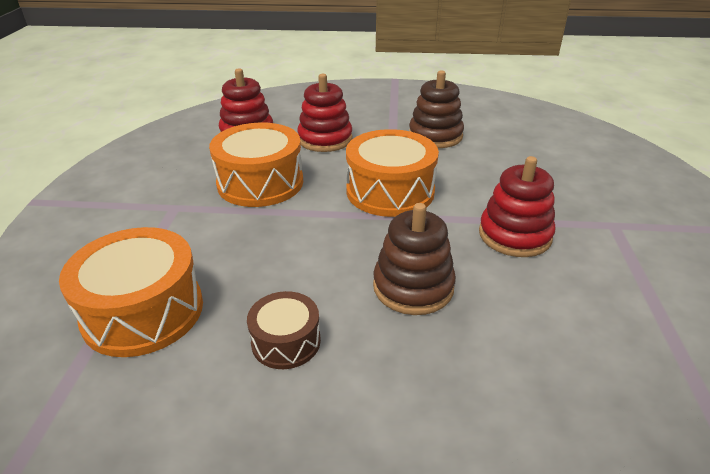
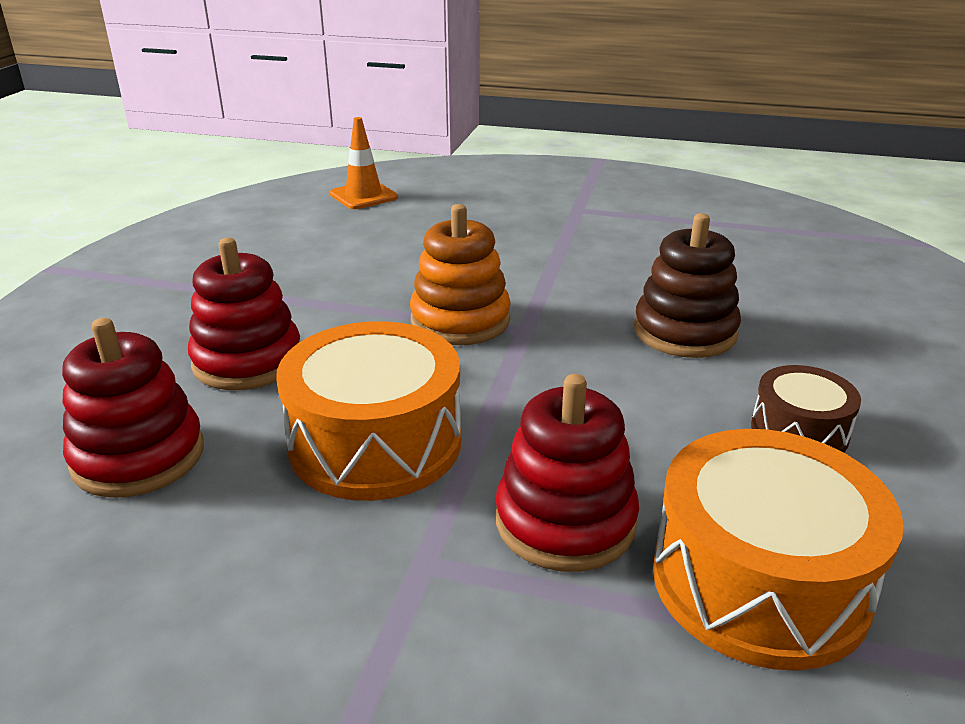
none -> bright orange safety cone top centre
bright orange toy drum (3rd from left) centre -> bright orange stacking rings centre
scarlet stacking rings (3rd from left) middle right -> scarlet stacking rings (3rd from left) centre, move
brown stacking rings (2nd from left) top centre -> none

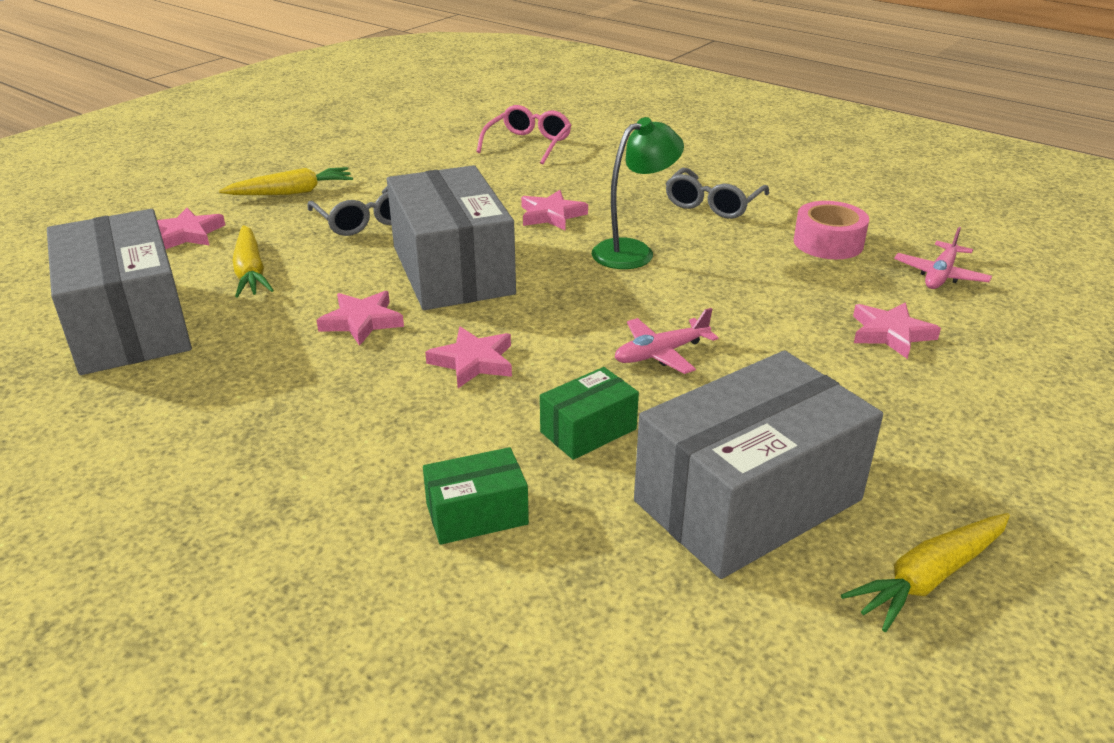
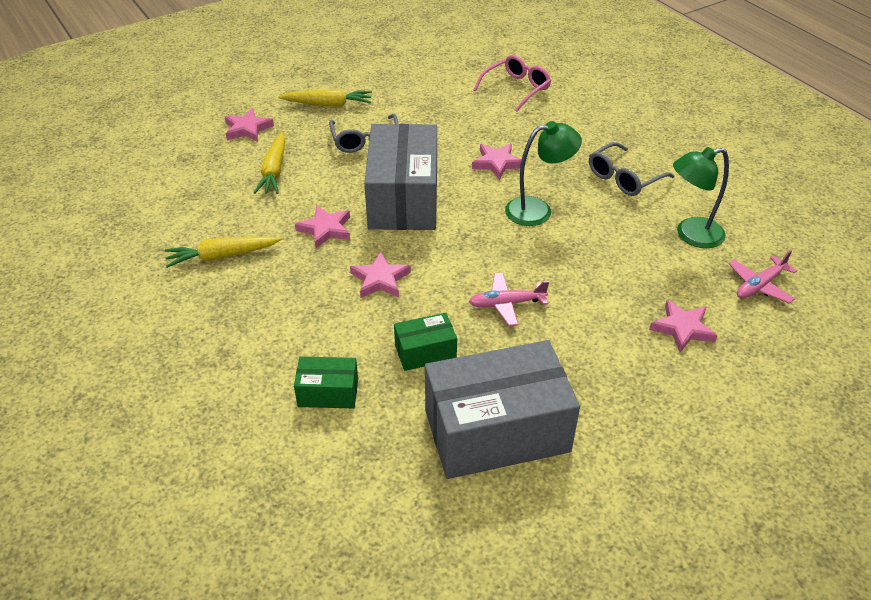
yellow root vegetable (3rd from left in the first image) bottom right -> yellow root vegetable (1st from left) middle left, move
rose-pink sticky tape top right -> leaf-green desk lamp (2nd from left) top right
ash-grey box (1st from left) middle left -> none

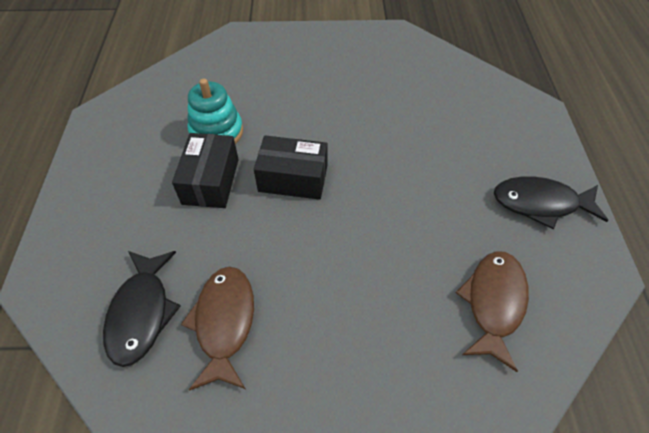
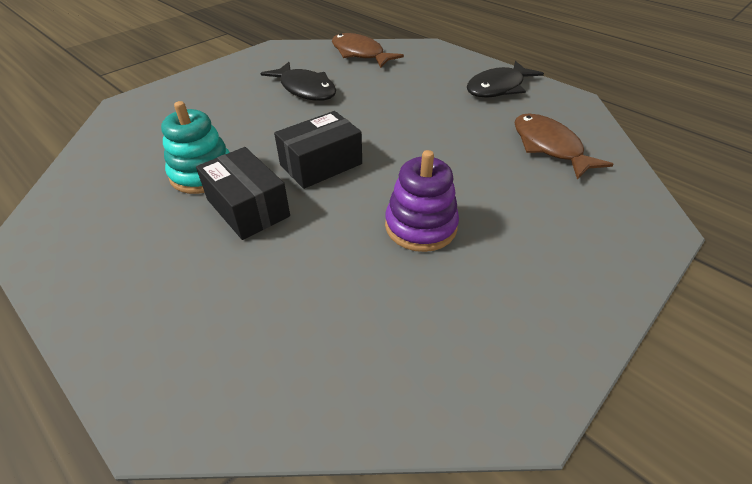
black fish figure (1st from left) bottom left -> black fish figure (1st from left) top centre, move
brown fish figure (1st from left) bottom centre -> brown fish figure (1st from left) top centre, move
none -> violet stacking rings centre

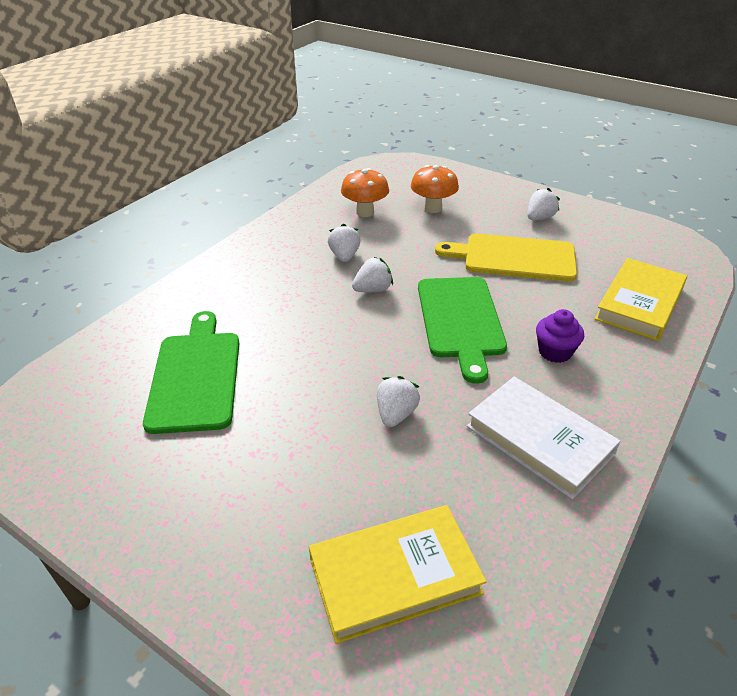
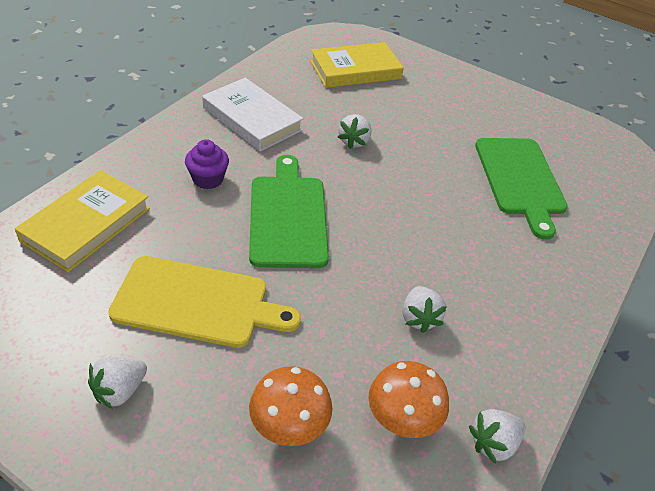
pure white toy strawberry (2nd from left in the first image) centre -> pure white toy strawberry (4th from left) bottom right, move

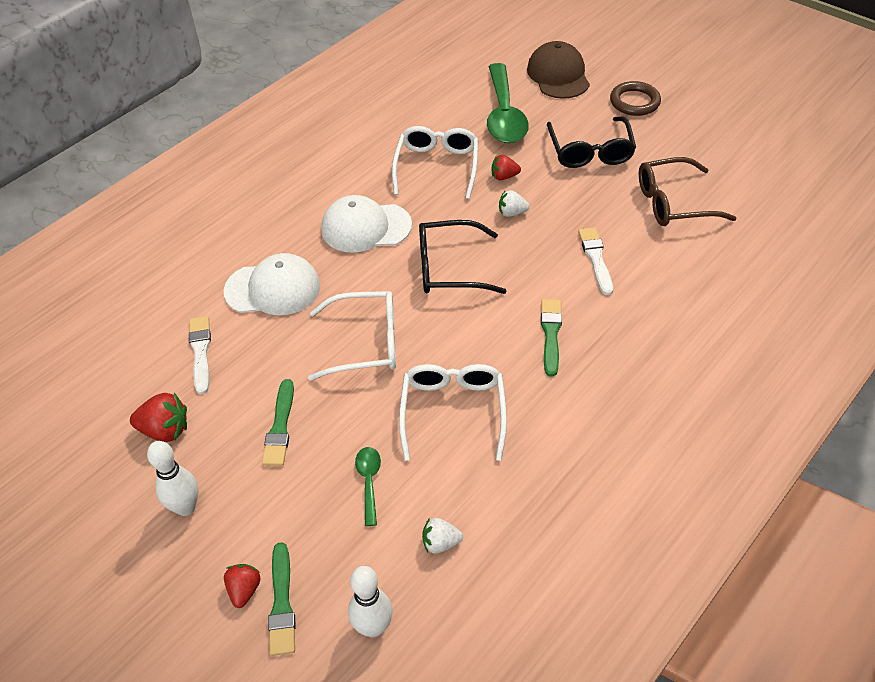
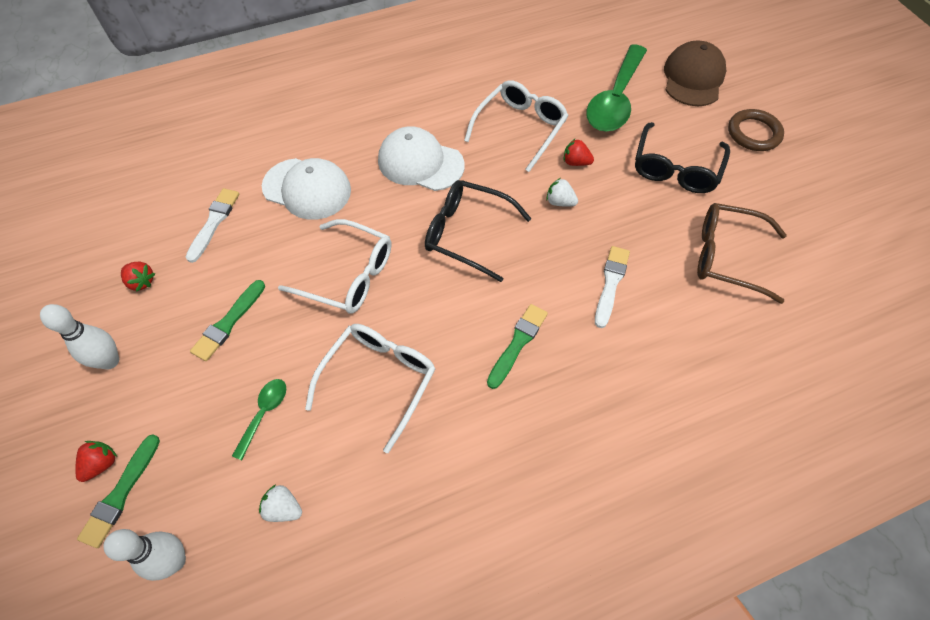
scarlet toy strawberry (1st from left in the first image) middle left -> scarlet toy strawberry (2nd from left) middle left, x0.65

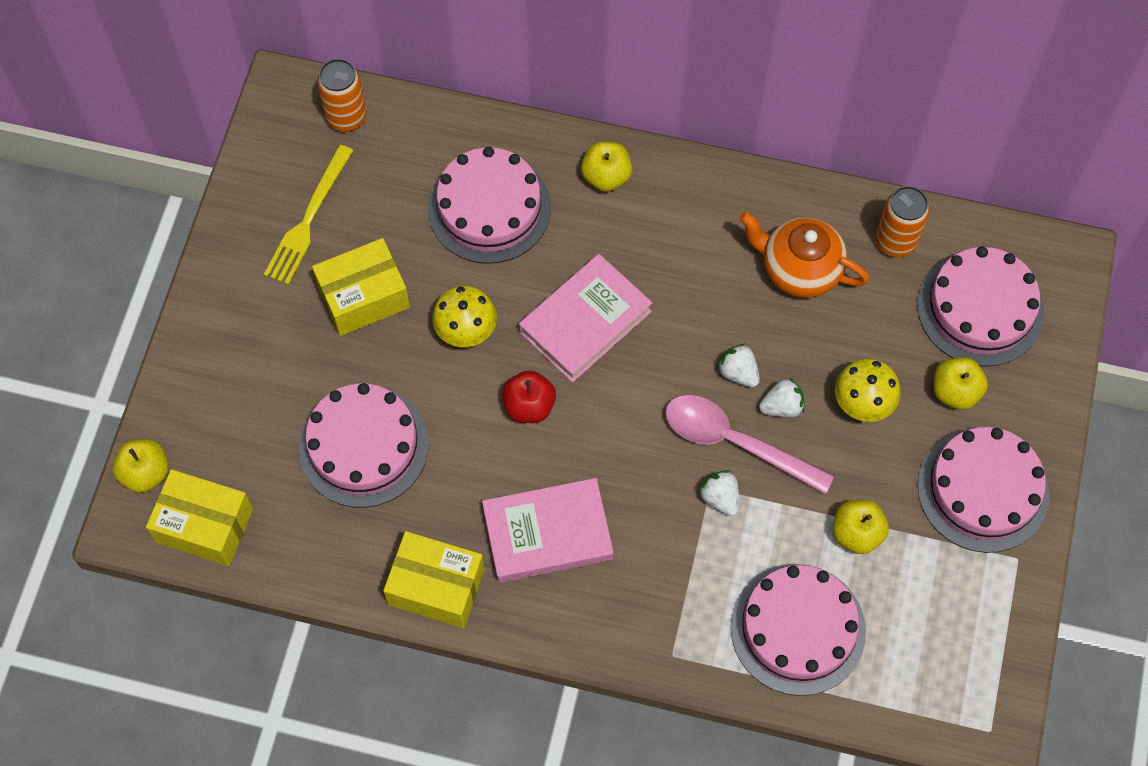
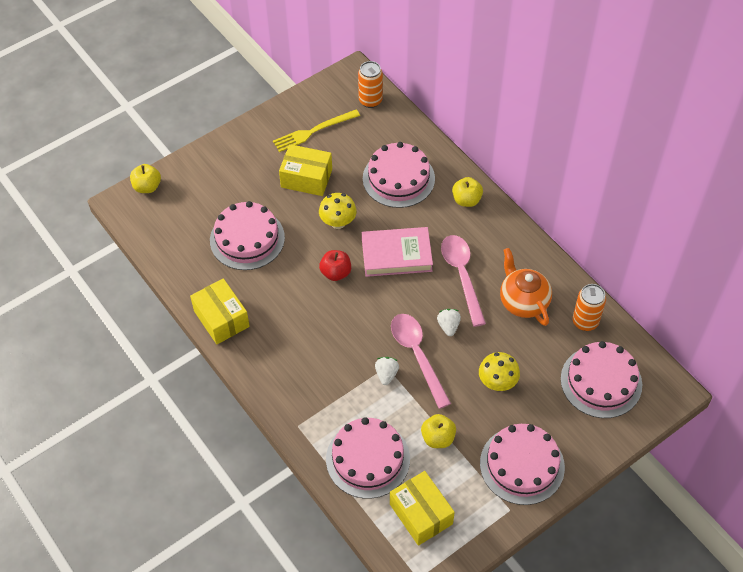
yellow box (1st from left in the first image) bottom left -> yellow box (3rd from left) bottom centre, move
none -> rose-pink teaspoon (2nd from left) centre
rose-pink hardcover (1st from left) bottom centre -> none
pure white toy strawberry (3rd from left) middle right -> none
yellow apple (4th from left) middle right -> none

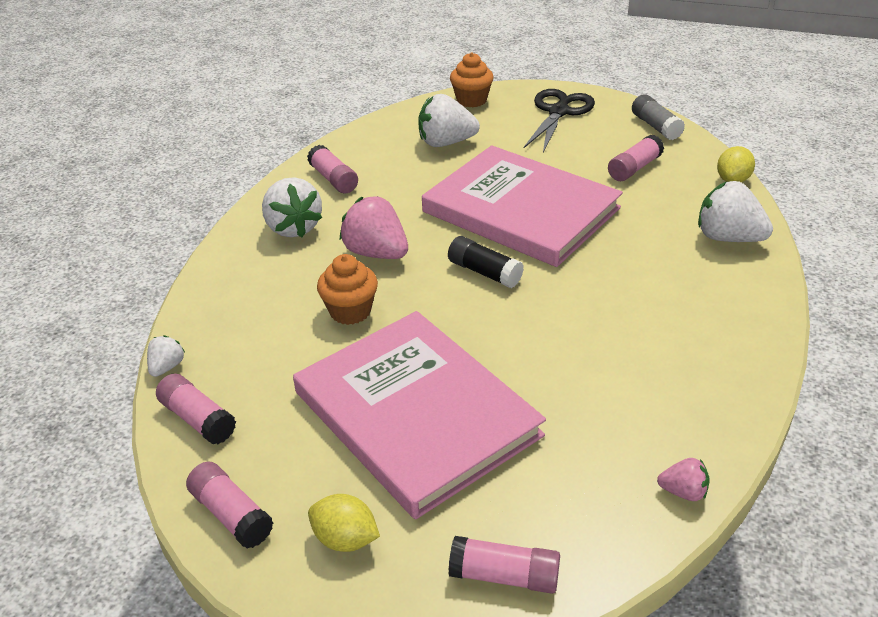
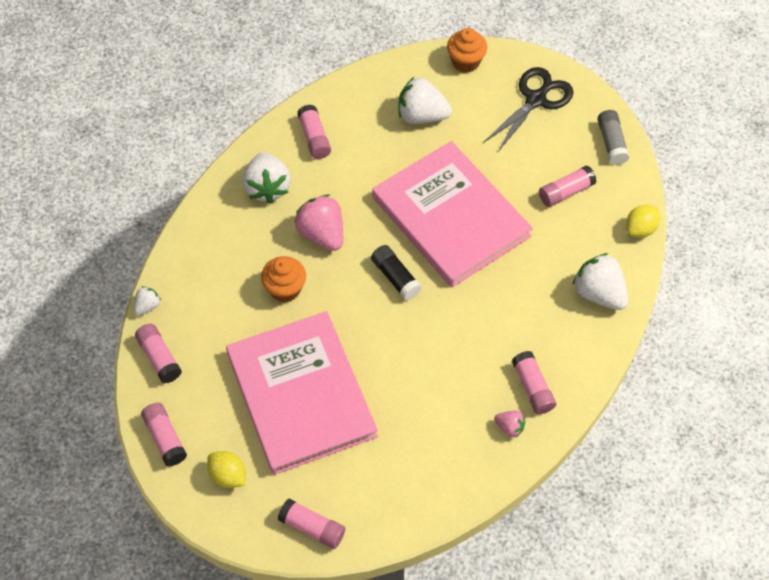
rose-pink toy strawberry (2nd from left) bottom right -> rose-pink toy strawberry (2nd from left) bottom centre, move
none -> rose-pink glue (5th from left) middle right

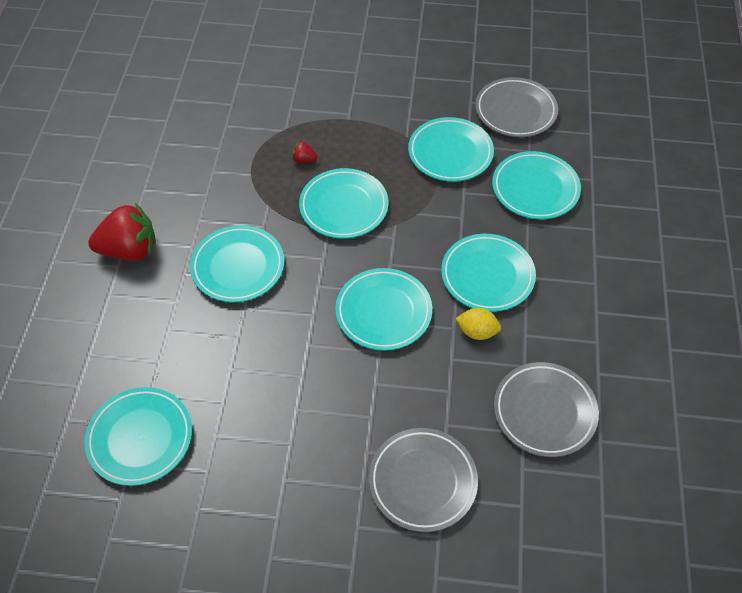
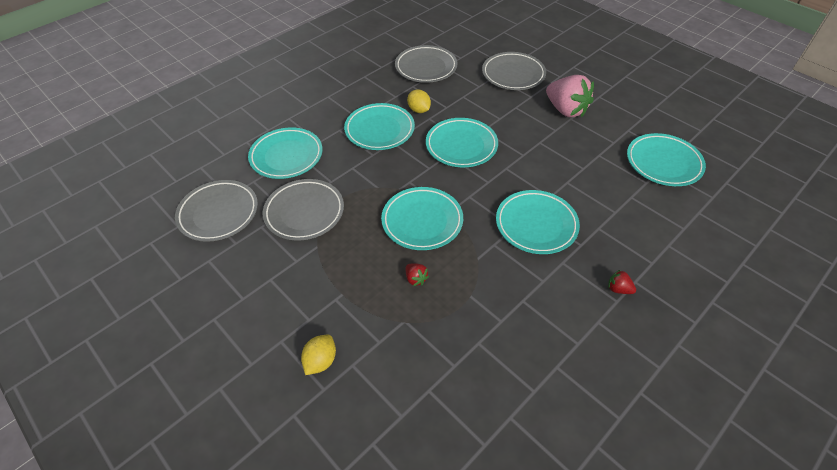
turquoise plate (5th from left) top centre -> ash-grey plate (2nd from left) centre
none -> yellow citrus fruit (1st from left) bottom centre
none -> rose-pink toy strawberry top right
scarlet toy strawberry (1st from left in the first image) middle left -> scarlet toy strawberry (2nd from left) middle right, x0.43

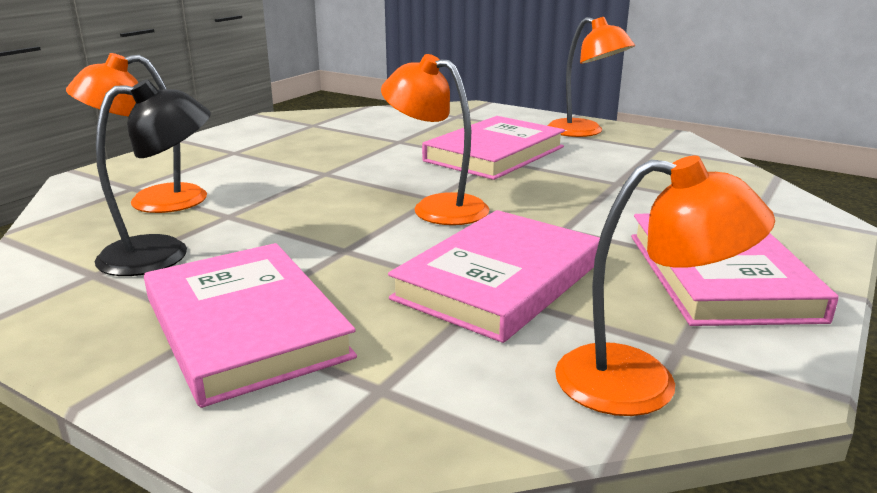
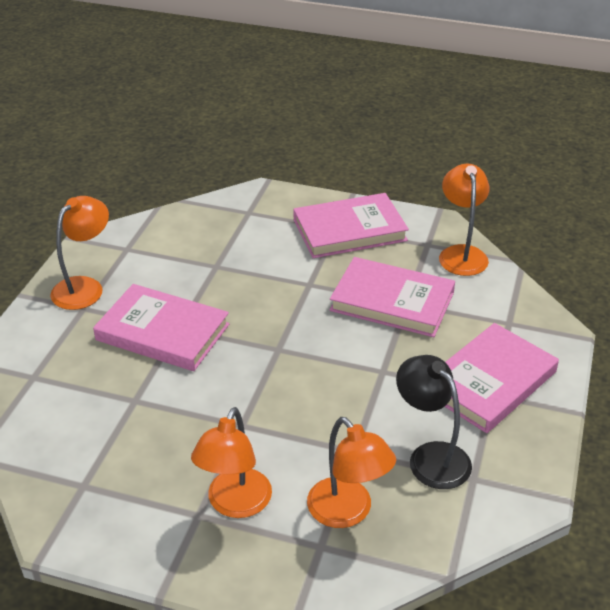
bright orange desk lamp (2nd from left) top centre -> bright orange desk lamp (2nd from left) bottom centre, move

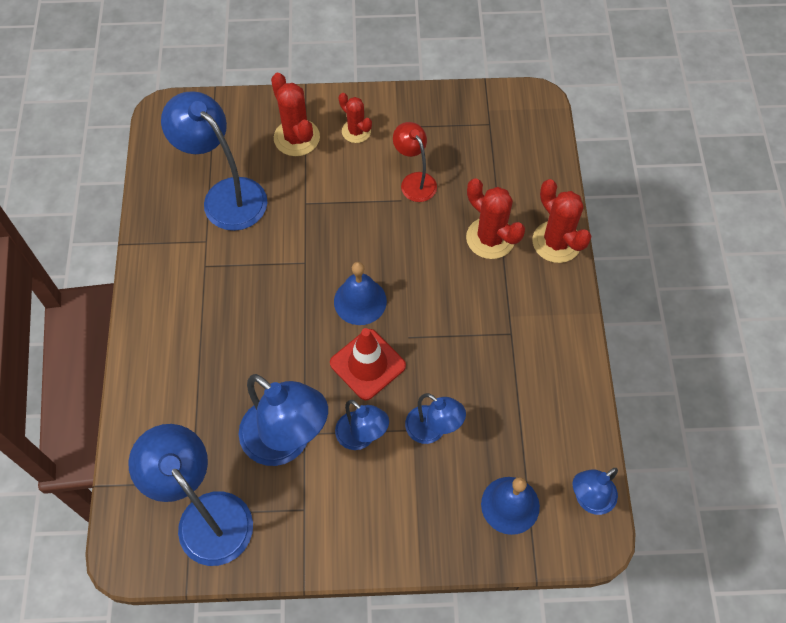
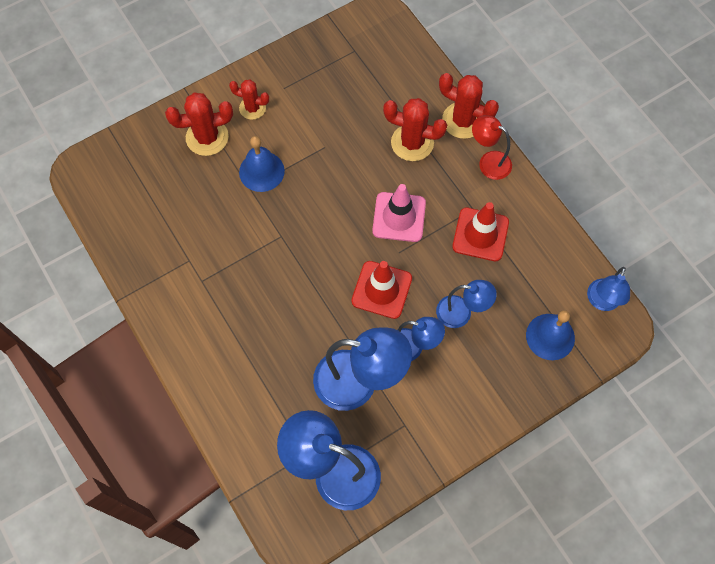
scarlet prickly plant (1st from left) top centre -> scarlet prickly plant (1st from left) top left, 45 degrees counterclockwise
cobalt bell (1st from left) centre -> cobalt bell (1st from left) top centre, move
none -> rose-pink safety cone centre
none -> scarlet safety cone (2nd from left) middle right
scarlet desk lamp top centre -> scarlet desk lamp top right, move
cobalt desk lamp (2nd from left) top left -> none

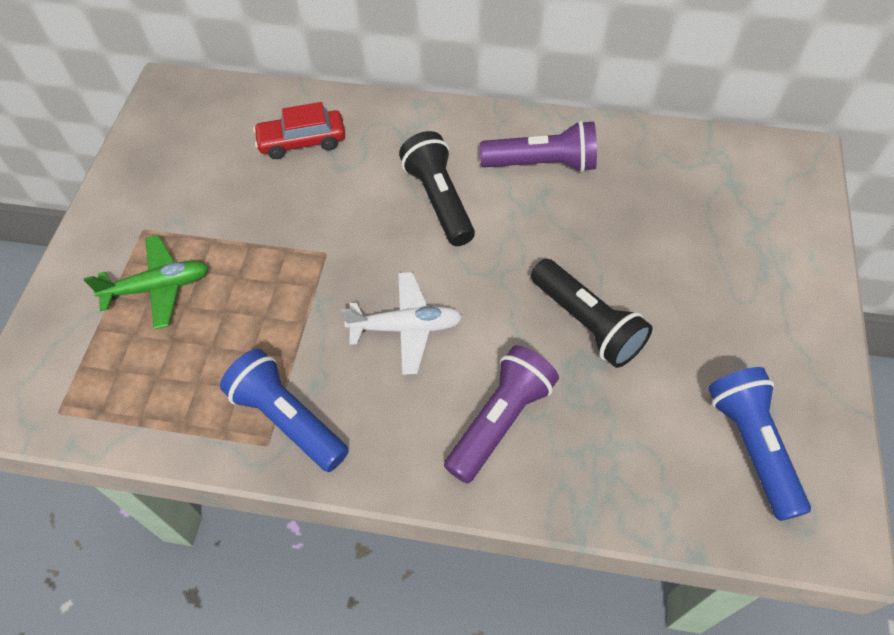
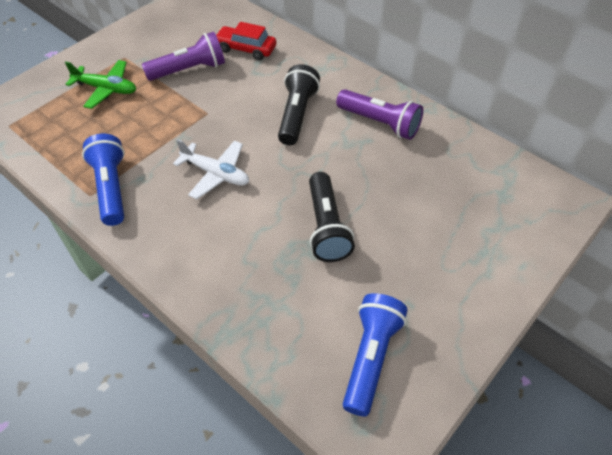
violet pocket torch (1st from left) centre -> violet pocket torch (1st from left) top left, move

